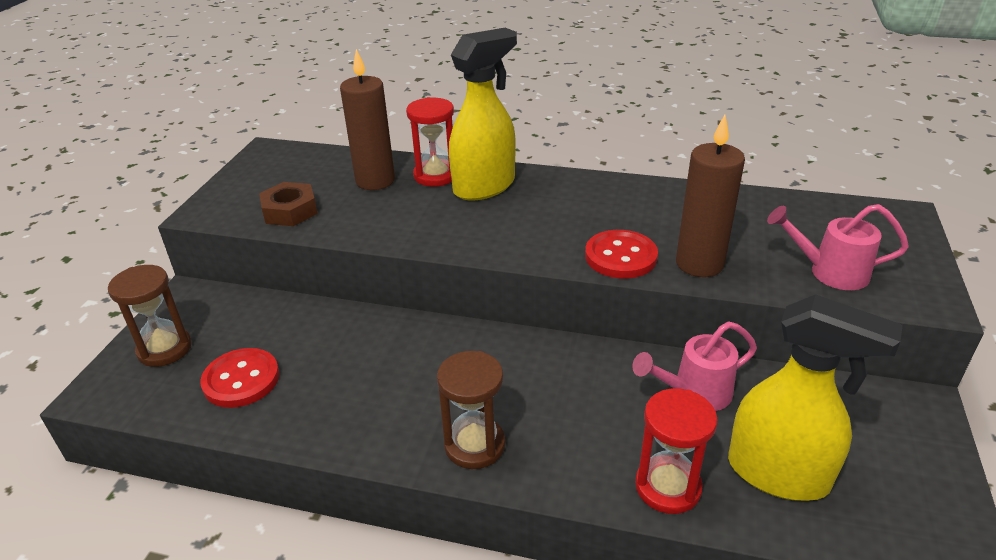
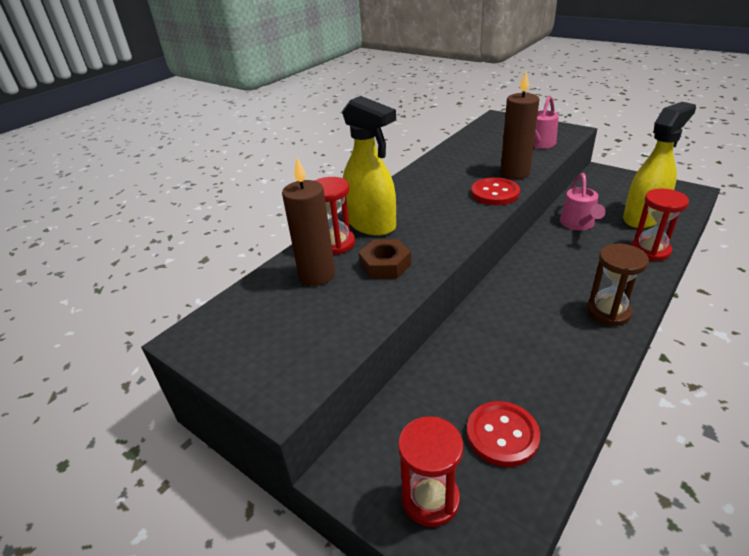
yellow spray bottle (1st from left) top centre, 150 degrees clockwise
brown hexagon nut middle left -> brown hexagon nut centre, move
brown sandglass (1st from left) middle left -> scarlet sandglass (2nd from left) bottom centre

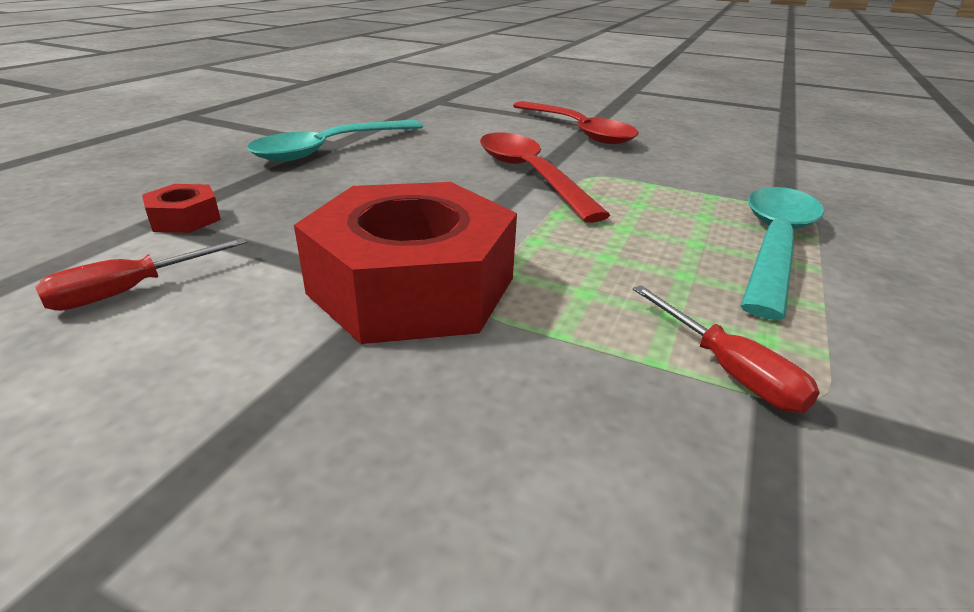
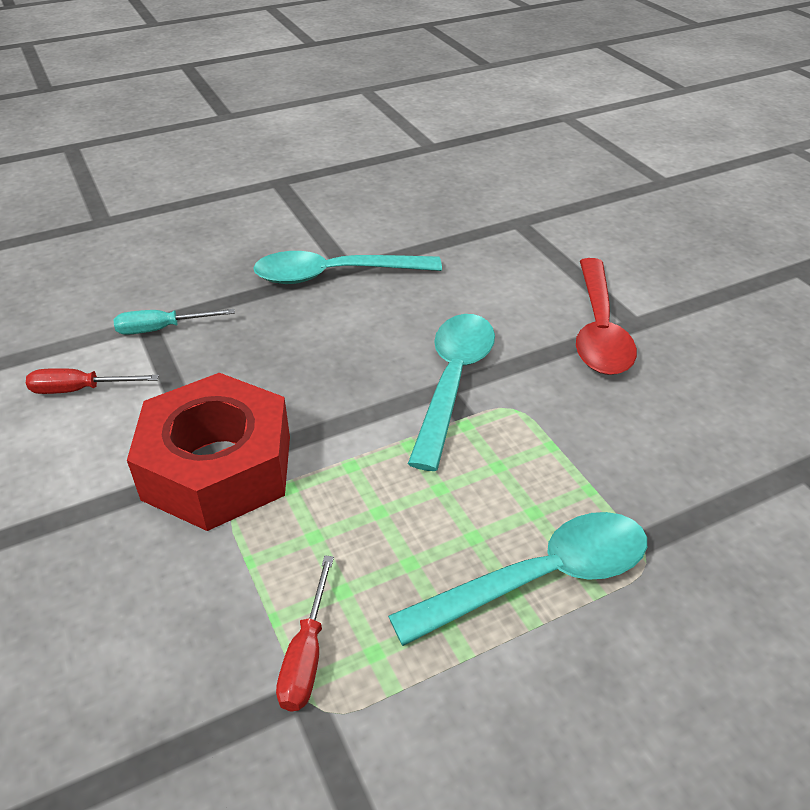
scarlet hexagon nut (1st from left) middle left -> turquoise hand screwdriver middle left
scarlet teaspoon (1st from left) top centre -> turquoise teaspoon (2nd from left) centre

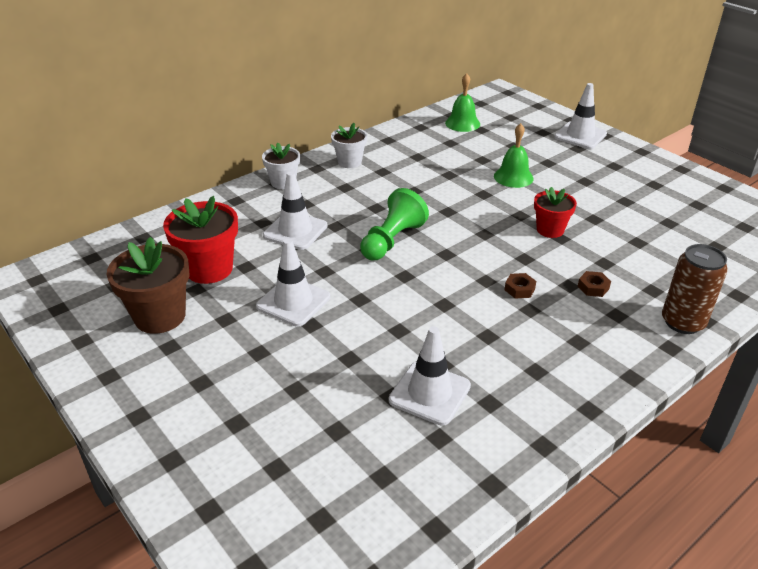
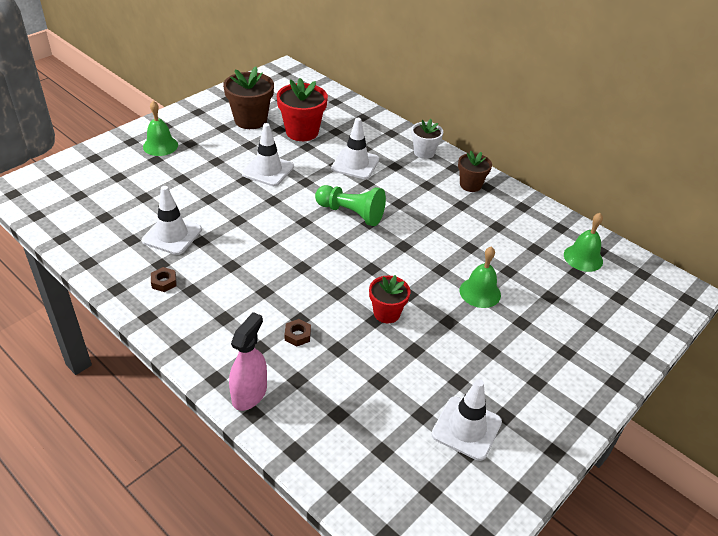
none -> leaf-green bell (1st from left) top left
brown hexagon nut (1st from left) middle right -> brown hexagon nut (1st from left) middle left, move
brown can middle right -> rose-pink spray bottle bottom centre
pure white safety cone (4th from left) top right -> pure white safety cone (4th from left) bottom centre, move
pure white plant pot (2nd from left) top centre -> brown plant pot (2nd from left) top centre

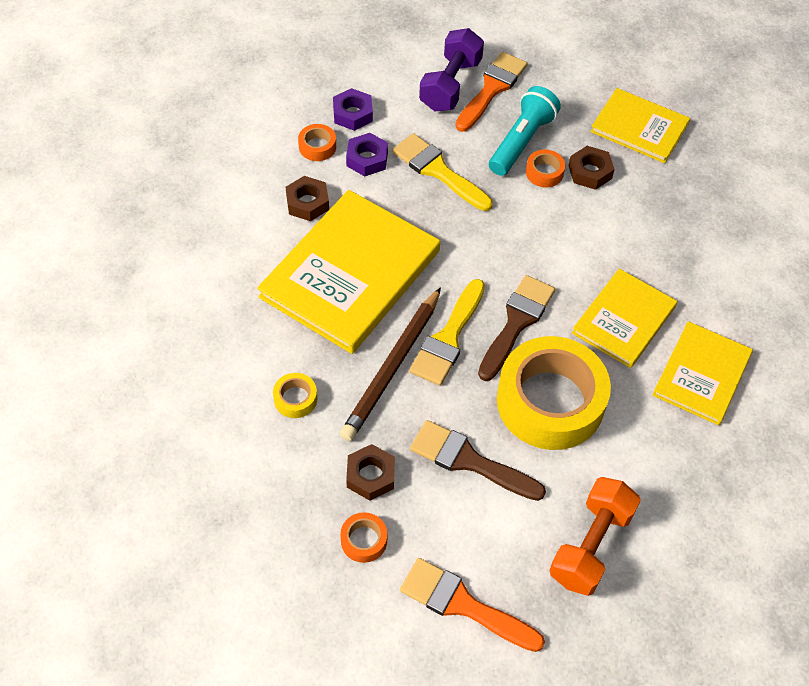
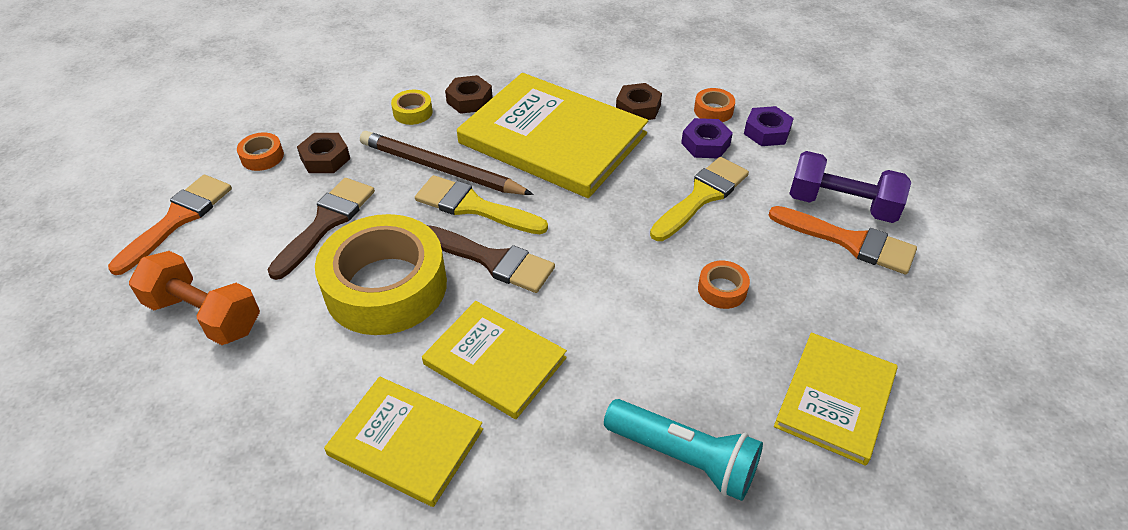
brown hexagon nut (3rd from left in the first image) top right -> brown hexagon nut (2nd from left) top centre, move
turquoise pocket torch top centre -> turquoise pocket torch bottom centre, move

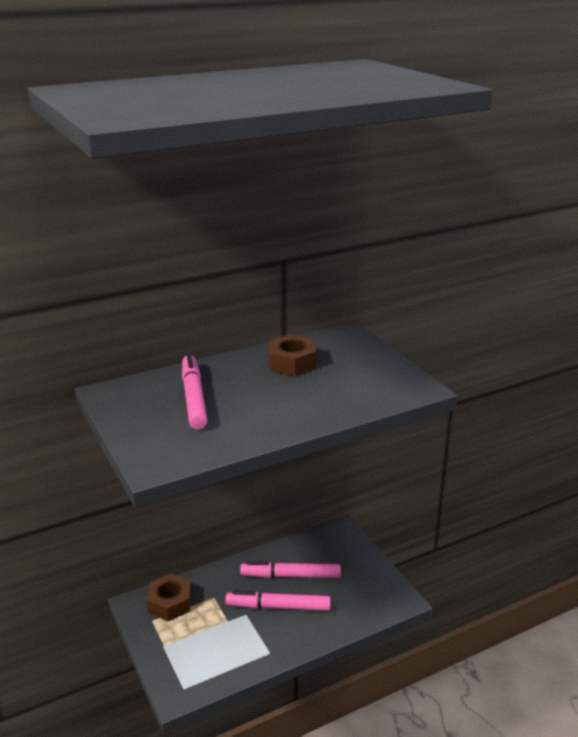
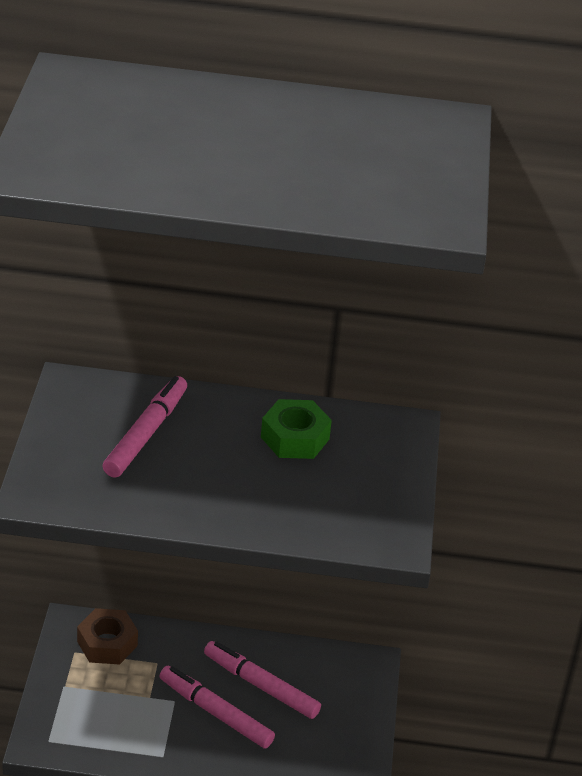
brown hexagon nut (2nd from left) centre -> leaf-green hexagon nut centre

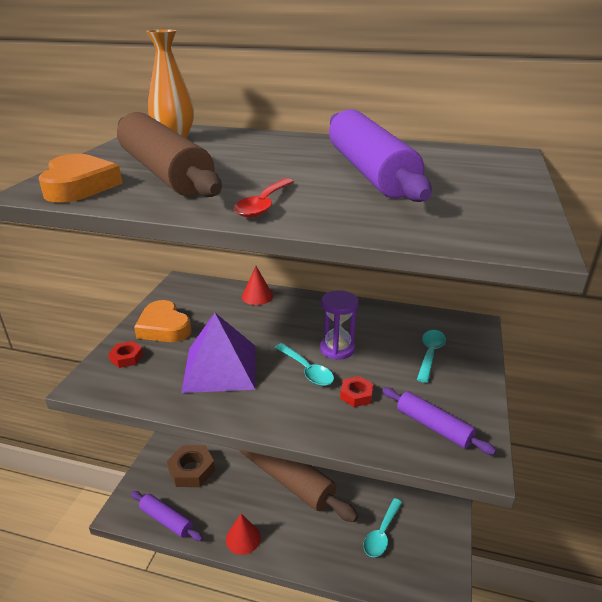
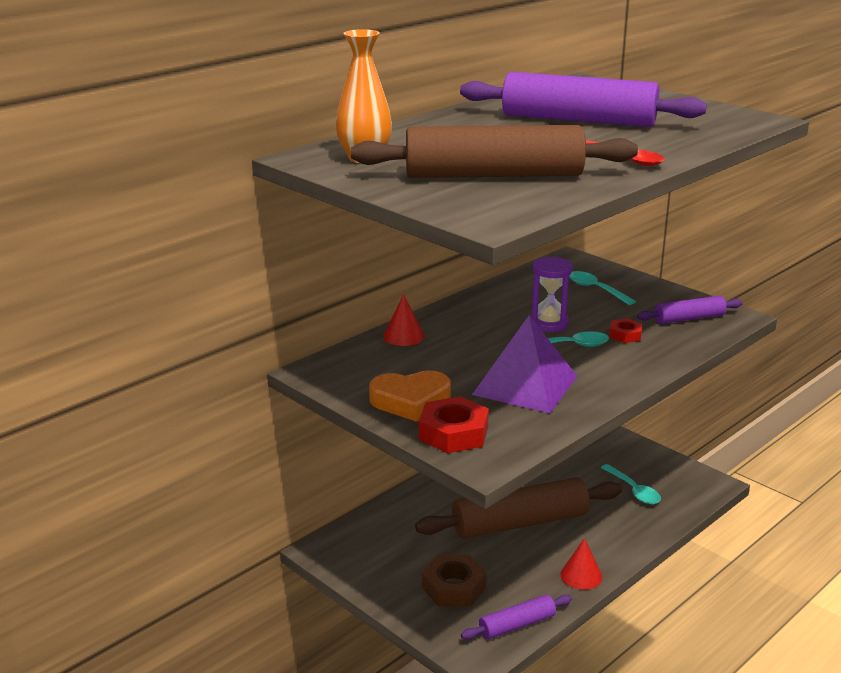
scarlet hexagon nut (1st from left) middle left -> scarlet hexagon nut (1st from left) centre, x1.79
bright orange heart shape (1st from left) top left -> none

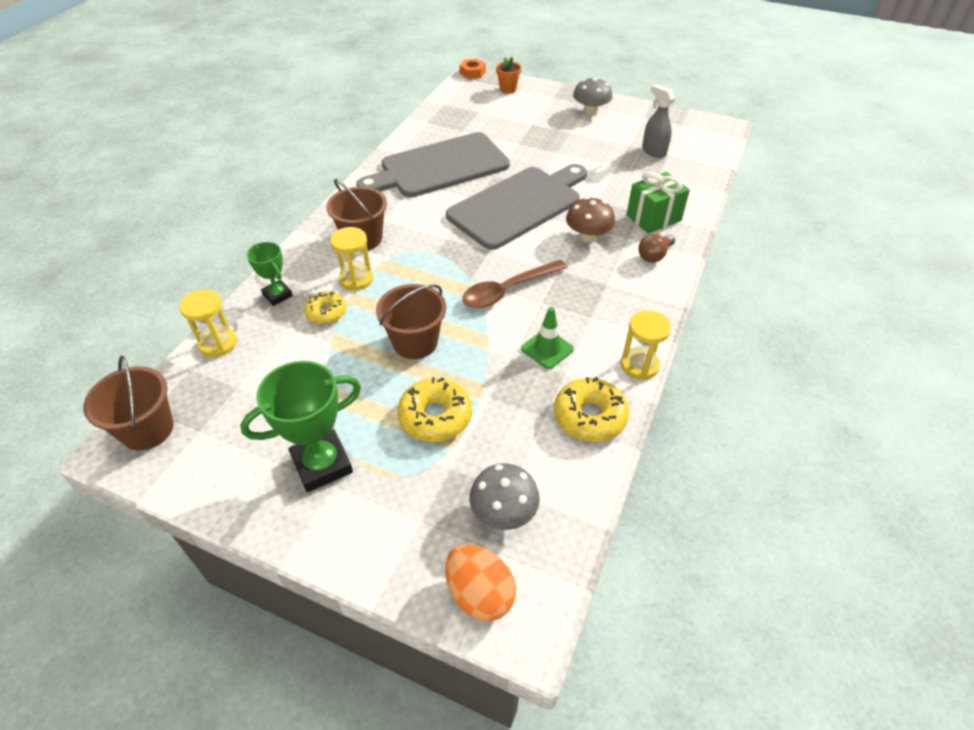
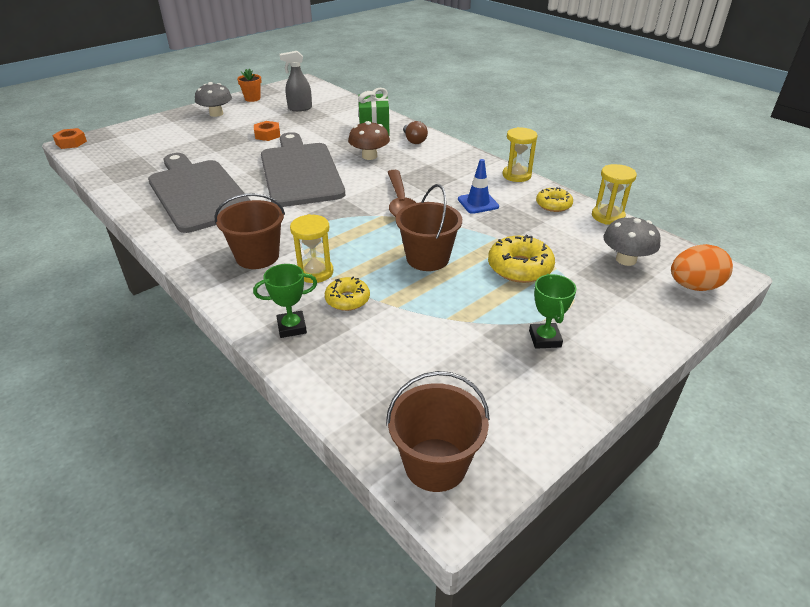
ash-grey chopping board (1st from left) top centre -> ash-grey chopping board (1st from left) top left, 150 degrees clockwise
bright orange plant pot top centre -> bright orange plant pot top left, move
none -> bright orange hexagon nut (2nd from left) top left
leaf-green safety cone centre -> cobalt safety cone top centre
leaf-green prize cup (2nd from left) middle left -> leaf-green prize cup (2nd from left) middle right, x0.57
yellow glazed donut (3rd from left) centre -> yellow glazed donut (3rd from left) top right, x0.64
yellow sandglass (1st from left in the first image) middle left -> yellow sandglass (3rd from left) top right, move

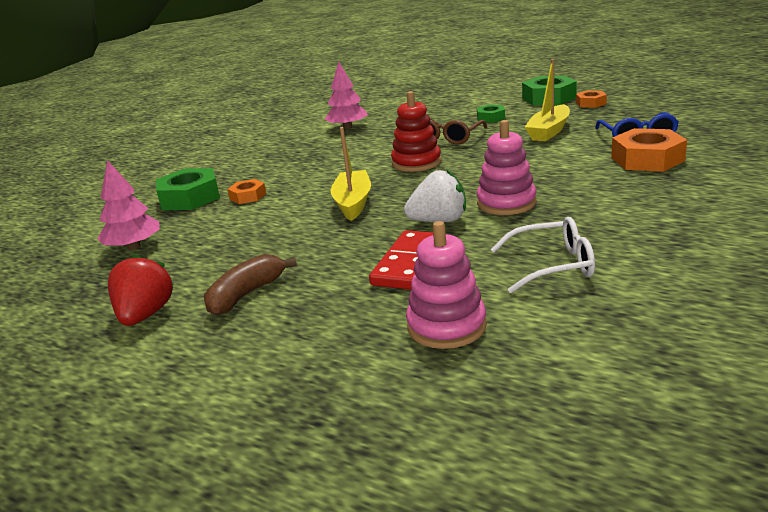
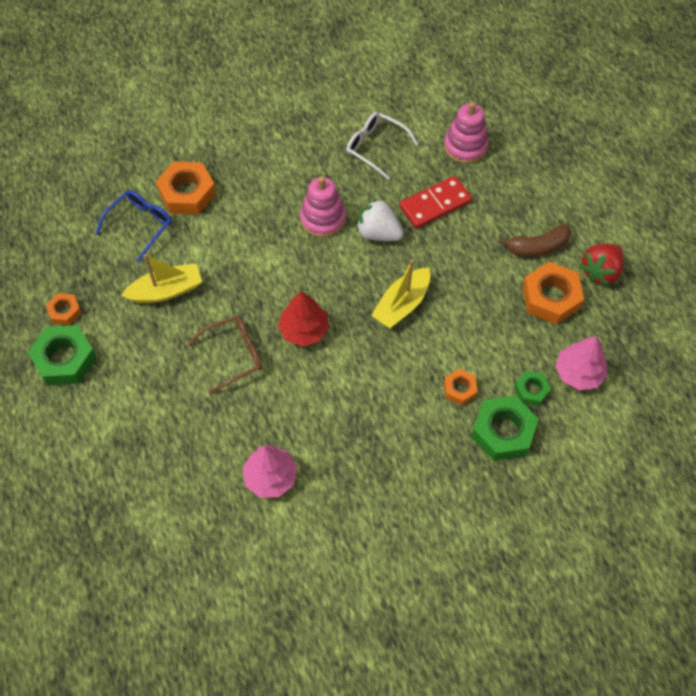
scarlet stacking rings top centre -> scarlet toy tree centre
leaf-green hexagon nut (2nd from left in the first image) top centre -> leaf-green hexagon nut (3rd from left) middle right, move
none -> bright orange hexagon nut (4th from left) middle right

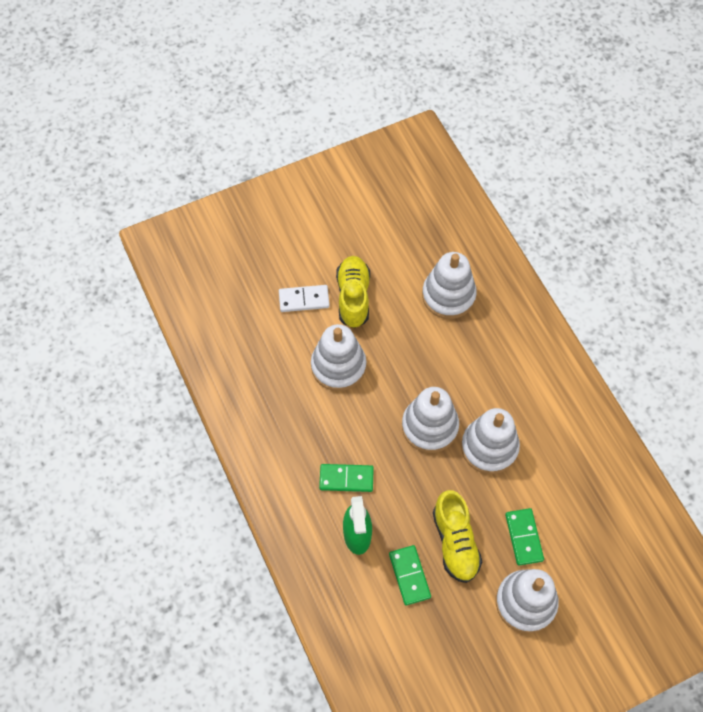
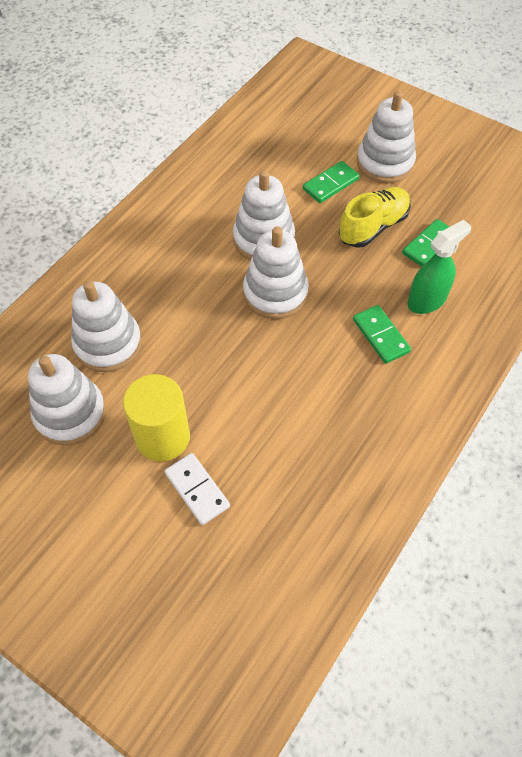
pure white stacking rings (1st from left) centre -> pure white stacking rings (1st from left) middle left, move
yellow sneaker (1st from left) centre -> yellow cylinder middle left

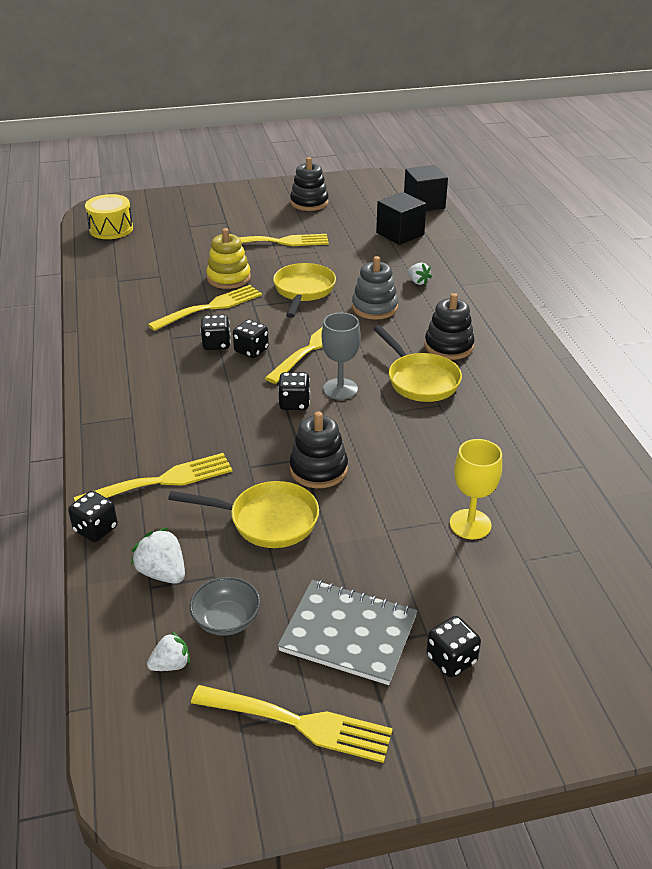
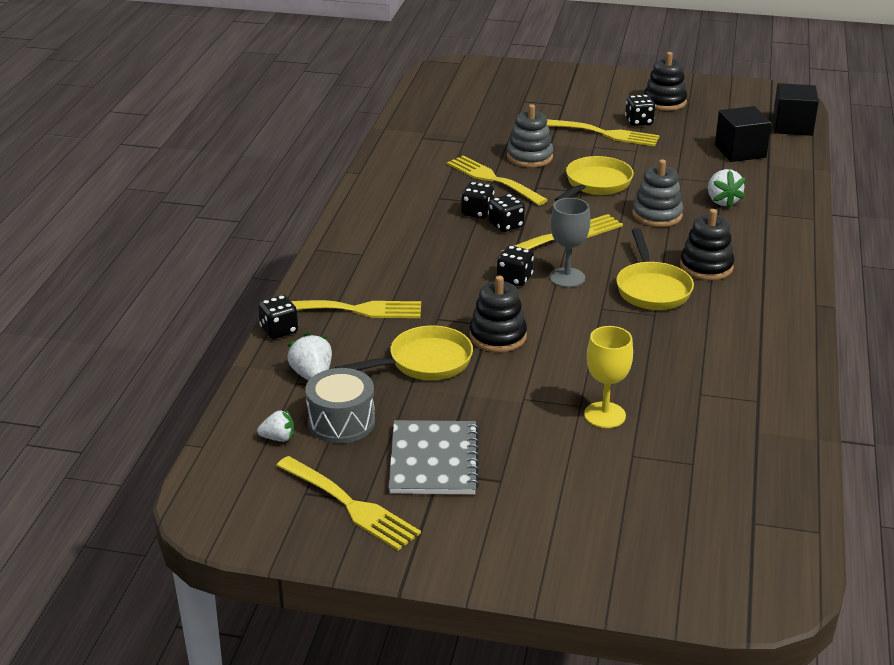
ash-grey bowl bottom centre -> ash-grey toy drum centre
yellow pan (1st from left) centre, 60 degrees counterclockwise
ash-grey notebook bottom centre, 45 degrees clockwise
yellow table fork (2nd from left in the first image) middle left -> yellow table fork (3rd from left) top centre, 120 degrees counterclockwise
yellow stacking rings top centre -> ash-grey stacking rings (1st from left) top centre
black dice (5th from left) bottom right -> black dice (5th from left) top right, move
pure white toy strawberry (3rd from left) top centre -> pure white toy strawberry (3rd from left) top right, x1.51
yellow toy drum top left -> none

